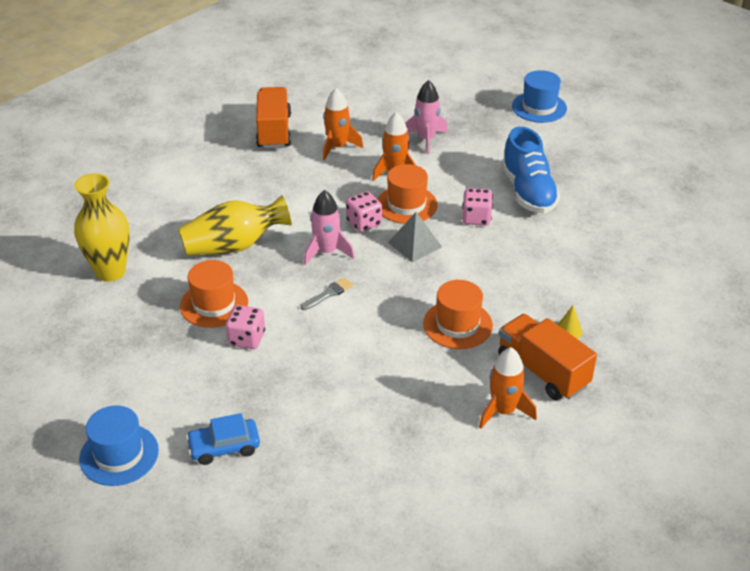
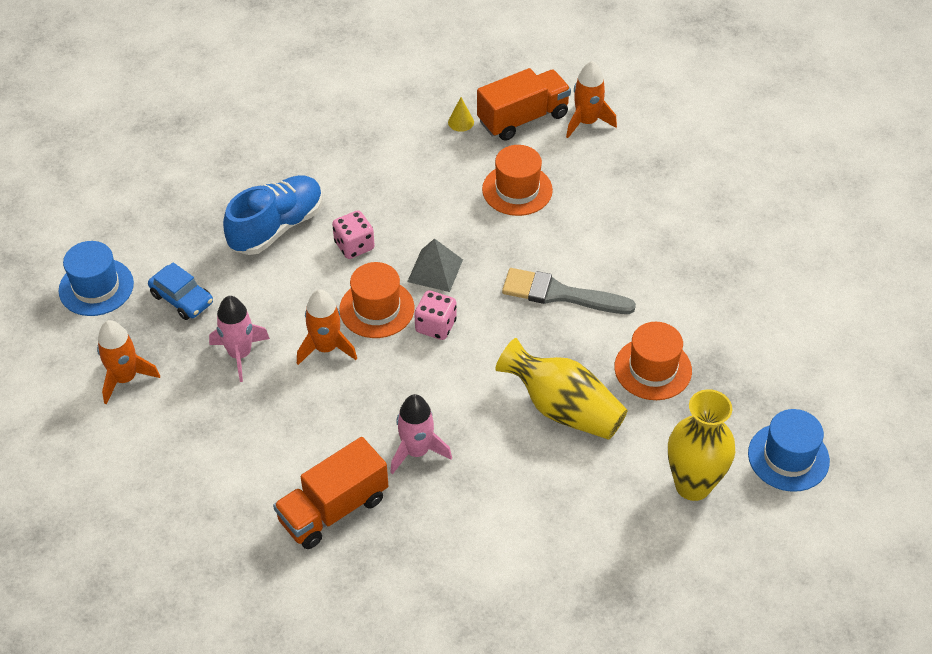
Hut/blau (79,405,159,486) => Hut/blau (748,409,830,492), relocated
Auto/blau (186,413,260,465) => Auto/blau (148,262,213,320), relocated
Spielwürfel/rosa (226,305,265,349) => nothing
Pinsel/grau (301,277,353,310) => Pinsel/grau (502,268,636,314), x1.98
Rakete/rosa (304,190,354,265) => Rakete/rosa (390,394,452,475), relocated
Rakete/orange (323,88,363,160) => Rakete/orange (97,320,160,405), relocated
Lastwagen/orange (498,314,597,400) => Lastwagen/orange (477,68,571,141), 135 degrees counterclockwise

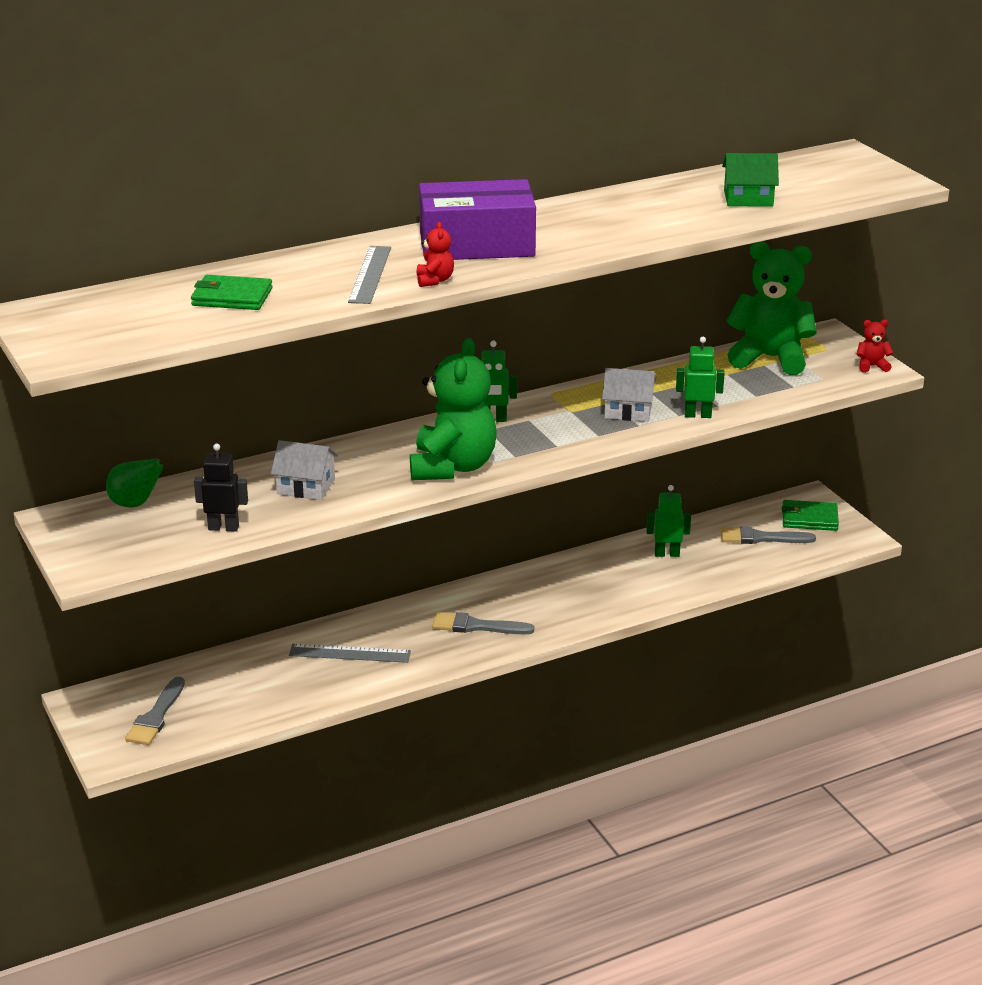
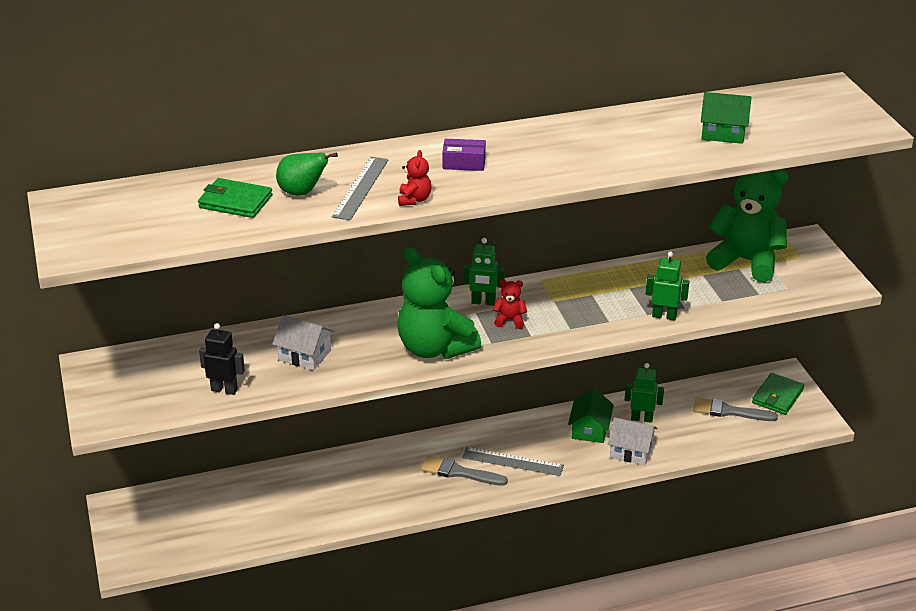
Birne/grün (106,456,174,507) => Birne/grün (276,152,338,196), relocated
Pinsel/grau (125,676,185,745) => nothing
Lineal/grau (289,644,411,663) => Lineal/grau (462,447,564,476), relocated
Teddybär/grün (410,338,496,480) => Teddybär/grün (397,247,481,359), 120 degrees clockwise
Schachtel/lila (419,179,536,261) => Schachtel/lila (442,139,486,171), x0.42
Haus/weiß (602,368,656,422) => Haus/weiß (608,417,658,465), relocated
Geldbörse/grün (782,500,839,531) => Geldbörse/grün (752,373,804,415), 75 degrees counterclockwise
Teddybär/rot (857,319,893,373) => Teddybär/rot (493,280,527,329), relocated
nothing => Haus/grün (568,388,614,443)

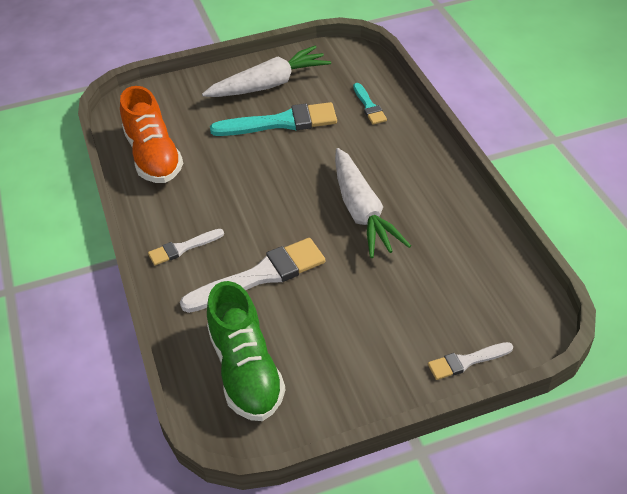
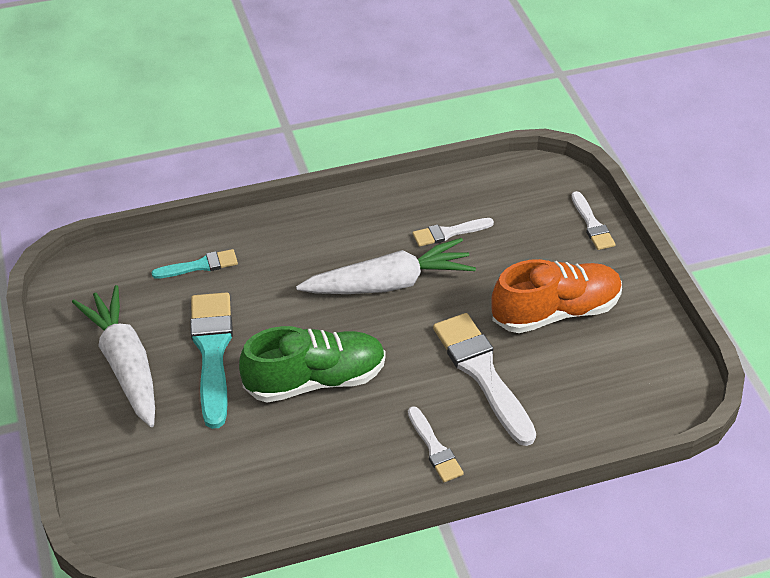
Schuh/orange (120,86,183,183) => Schuh/orange (491,259,622,333), relocated
Schuh/grün (207,281,285,421) => Schuh/grün (239,326,386,403), relocated
nothing => Pinsel/weiß (412,218,494,247)

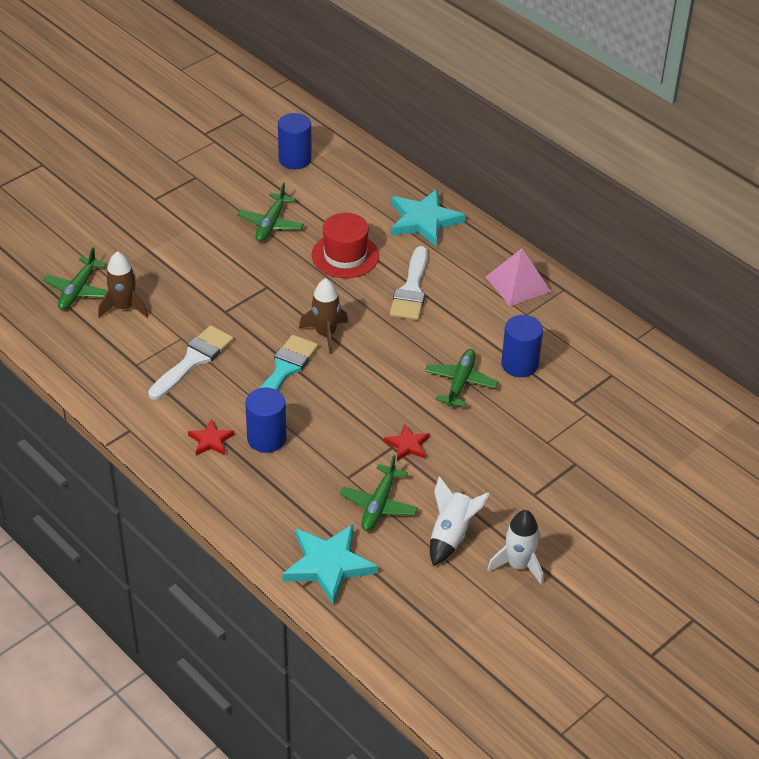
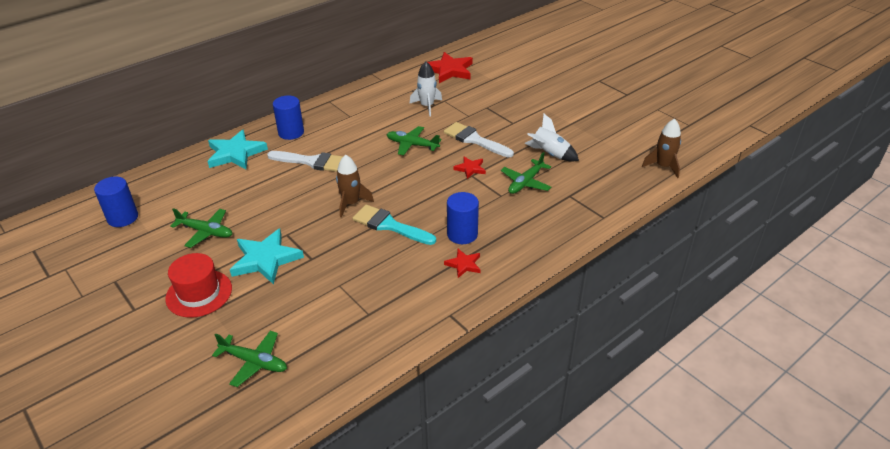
Rakete/braun (98,251,148,318) => Rakete/braun (642,118,681,178), relocated
Pinsel/weiß (148,325,234,400) => Pinsel/weiß (444,122,514,158), relocated
Stern/türkis (282,524,378,605) => Stern/türkis (230,228,304,285), relocated
Hut/rot (312,213,379,278) => Hut/rot (165,253,232,318), relocated
Flugzeug/grün (340,455,418,531) => Flugzeug/grün (501,152,551,194), 105 degrees clockwise
Pyramide/rosa (486,248,551,306) => nothing
Rakete/weiß (487,510,543,585) => Rakete/weiß (409,61,442,117), relocated
Vollzylinder/blau (501,315,543,377) => Vollzylinder/blau (273,96,304,140), relocated
nothing => Stern/rot (428,52,473,83)

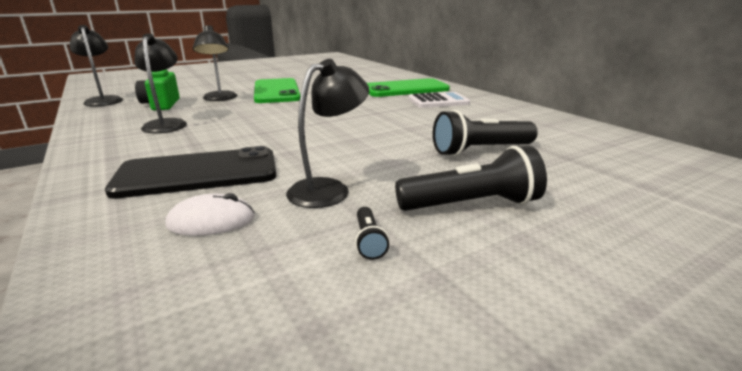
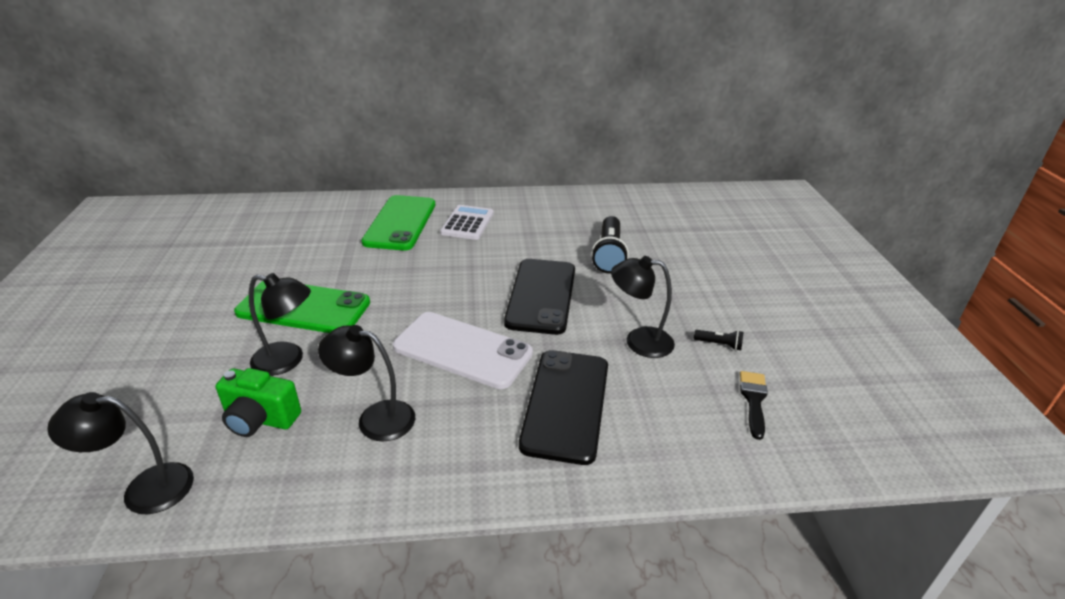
Computermaus/weiß (165,193,255,236) => nothing
Lampe/schwarz (286,59,369,208) => Lampe/schwarz (611,256,675,358), 60 degrees counterclockwise
Taschenlampe/schwarz (395,146,547,211) => nothing
nothing => Handy/weiß (393,312,533,389)
nothing => Handy/schwarz (504,259,575,335)
nothing => Pinsel/schwarz (740,371,768,440)

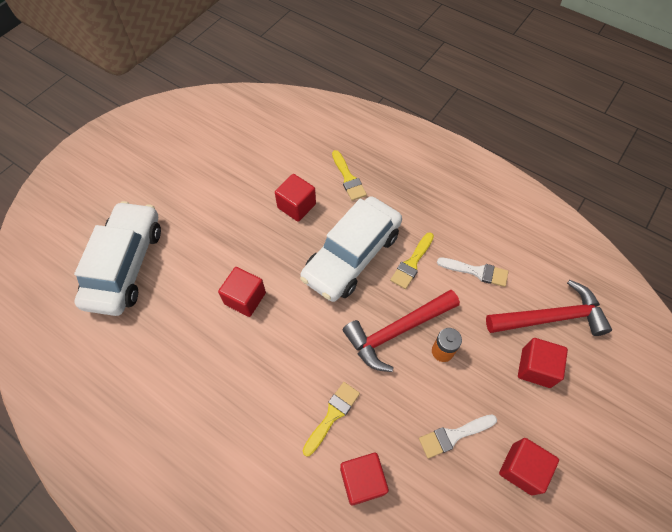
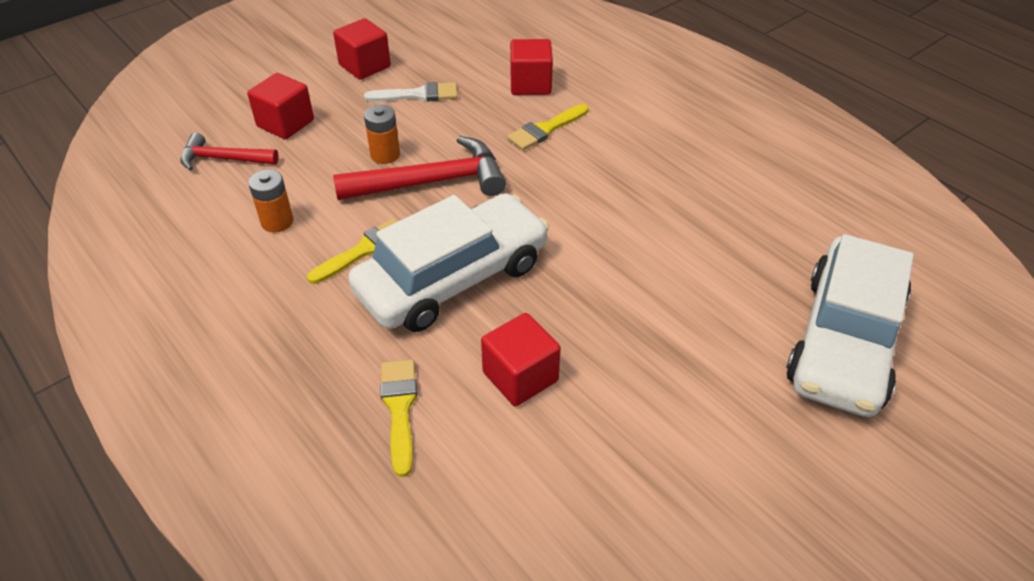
Kubus/rot (218,267,266,317) => nothing
Pinsel/weiß (437,258,508,287) => Batterie/orange (248,169,293,233)
Hammer/rot (486,280,612,336) => Hammer/rot (180,133,279,171), x0.60

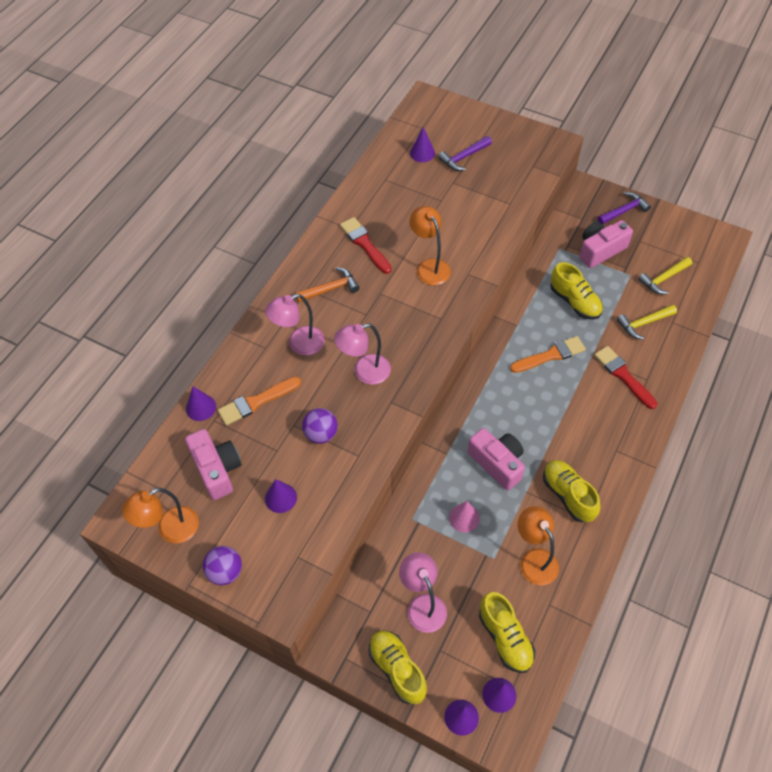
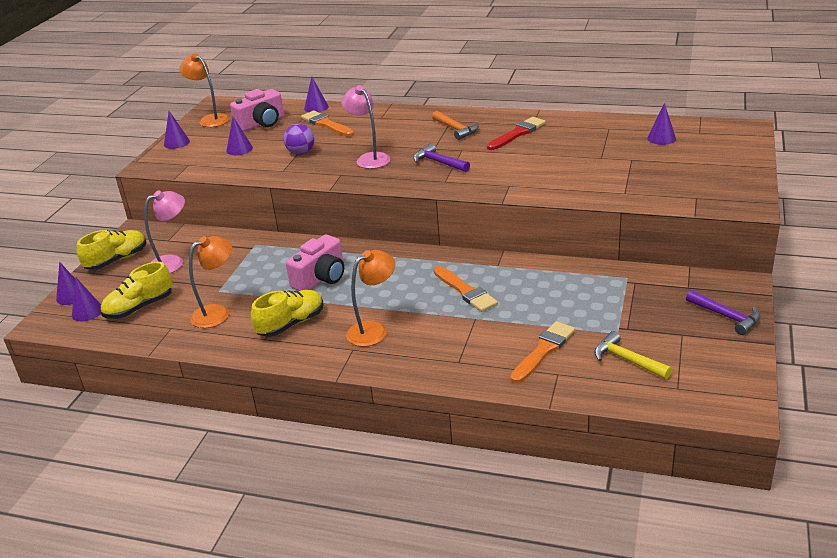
Ball/lila (203,546,242,585) => Kegel/lila (164,111,190,149)
Lampe/rosa (265,294,325,356) => nothing
Lampe/orange (409,206,451,285) => Lampe/orange (346,250,395,347), relocated
Hammer/lila (438,136,492,171) => Hammer/lila (413,143,470,172), relocated
Kegel/rosa (449,501,480,533) => nothing
Schuh/gelb (550,262,603,320) => nothing
Kamera/rosa (579,220,633,268) => nothing
Pinsel/rot (594,346,657,409) => nothing
Hammer/gelb (617,305,677,340) => Pinsel/orange (510,321,575,383)

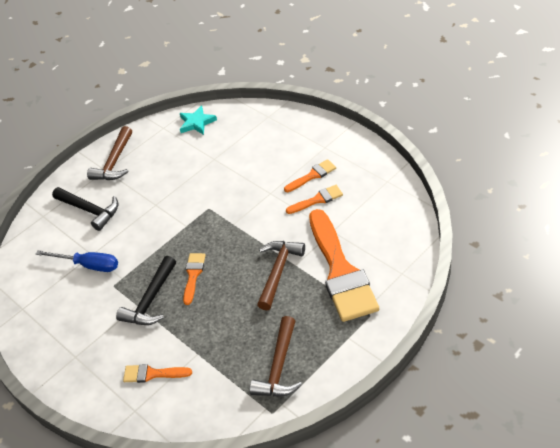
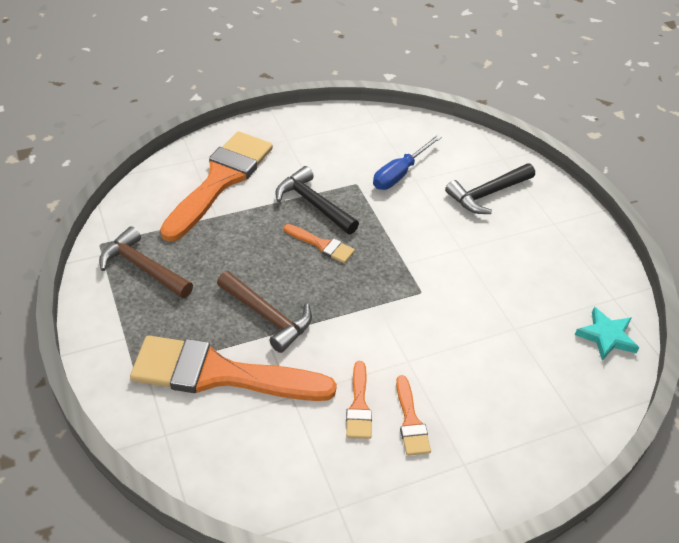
Hammer/braun (87,126,132,180) => nothing
Pinsel/orange (123,364,192,383) => Pinsel/orange (160,131,273,241), x2.26

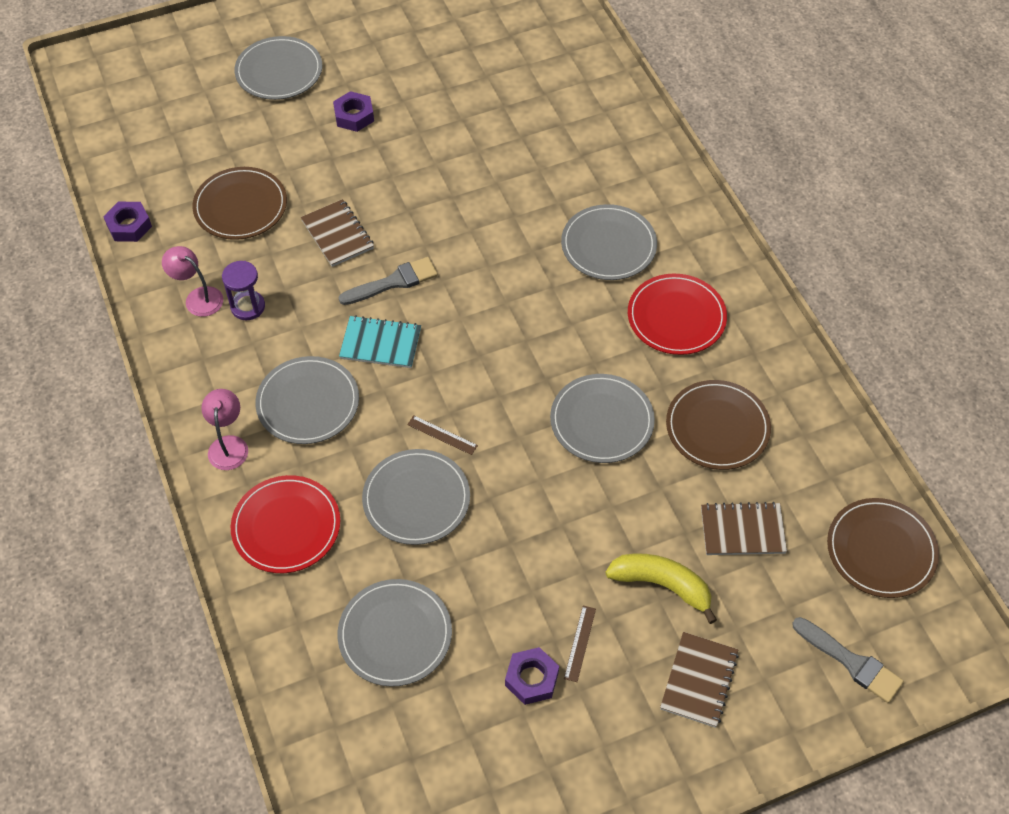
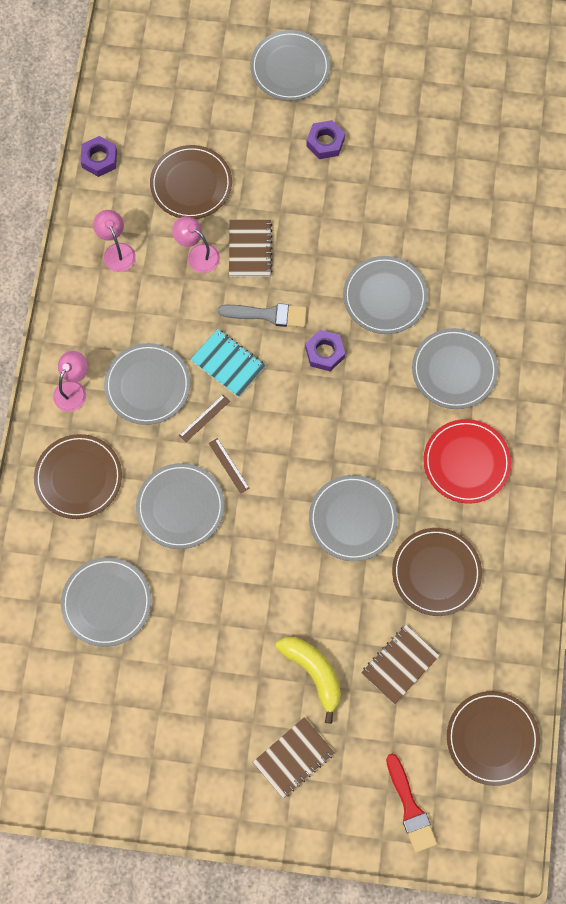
Sanduhr/lila (222,261,265,320) => nothing
Teller/rot (231,475,340,573) => Teller/braun (34,434,122,519)
Sechskantmutter/lila (505,647,559,705) => Sechskantmutter/lila (305,330,345,371), relocated
Lineal/braun (564,606,596,682) => Lineal/braun (179,395,230,442), relocated
Notizbuch/braun (701,502,787,555) => Notizbuch/braun (361,625,440,705), 75 degrees counterclockwise
Pinsel/grau (792,617,904,703) => Pinsel/rot (386,754,437,853)
nothing => Lampe/rosa (172,216,220,273)
nothing => Teller/grau (343,256,428,334)

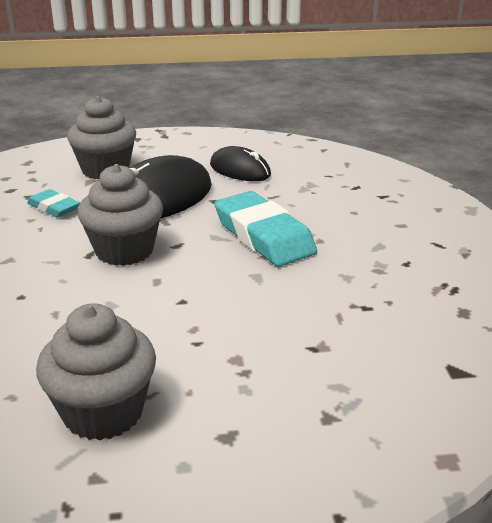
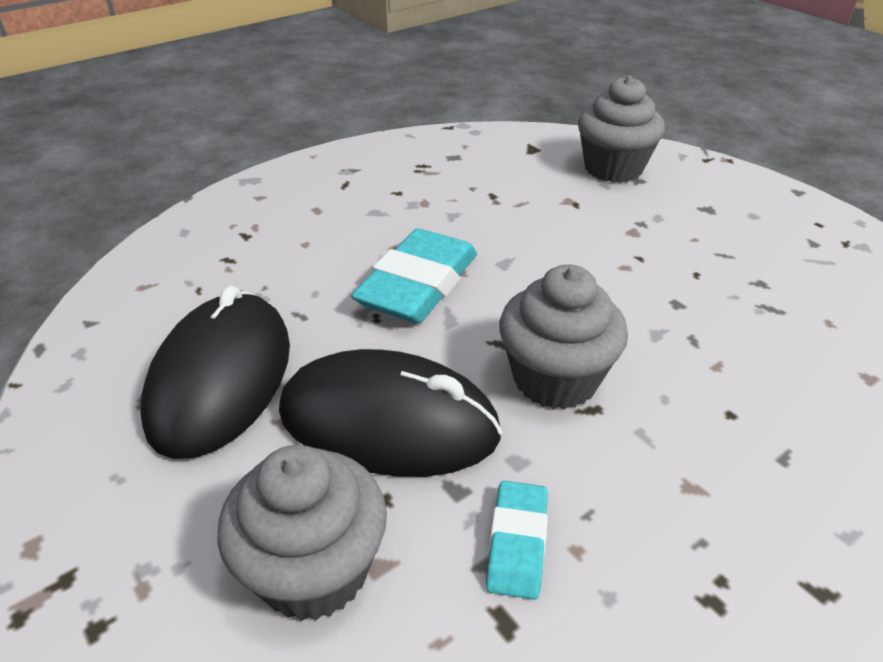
Muffin/grau (36,303,156,441) => Muffin/grau (578,75,665,183), relocated
Computermaus/schwarz (210,146,271,181) => Computermaus/schwarz (140,286,290,459), x1.66

